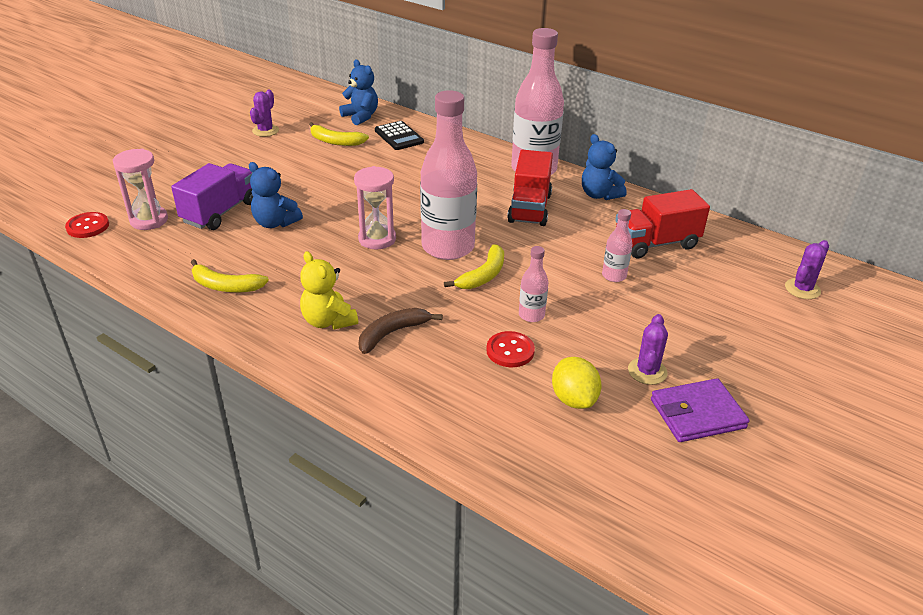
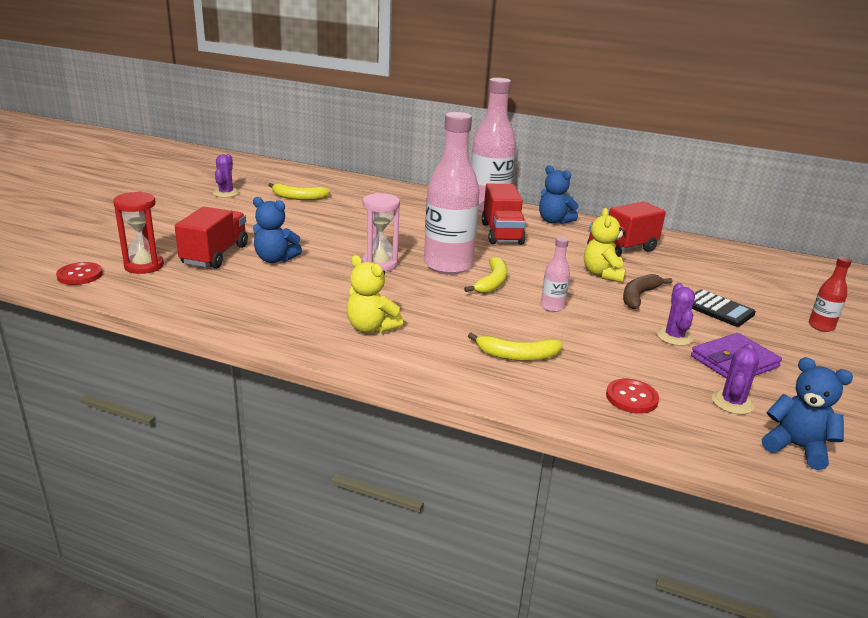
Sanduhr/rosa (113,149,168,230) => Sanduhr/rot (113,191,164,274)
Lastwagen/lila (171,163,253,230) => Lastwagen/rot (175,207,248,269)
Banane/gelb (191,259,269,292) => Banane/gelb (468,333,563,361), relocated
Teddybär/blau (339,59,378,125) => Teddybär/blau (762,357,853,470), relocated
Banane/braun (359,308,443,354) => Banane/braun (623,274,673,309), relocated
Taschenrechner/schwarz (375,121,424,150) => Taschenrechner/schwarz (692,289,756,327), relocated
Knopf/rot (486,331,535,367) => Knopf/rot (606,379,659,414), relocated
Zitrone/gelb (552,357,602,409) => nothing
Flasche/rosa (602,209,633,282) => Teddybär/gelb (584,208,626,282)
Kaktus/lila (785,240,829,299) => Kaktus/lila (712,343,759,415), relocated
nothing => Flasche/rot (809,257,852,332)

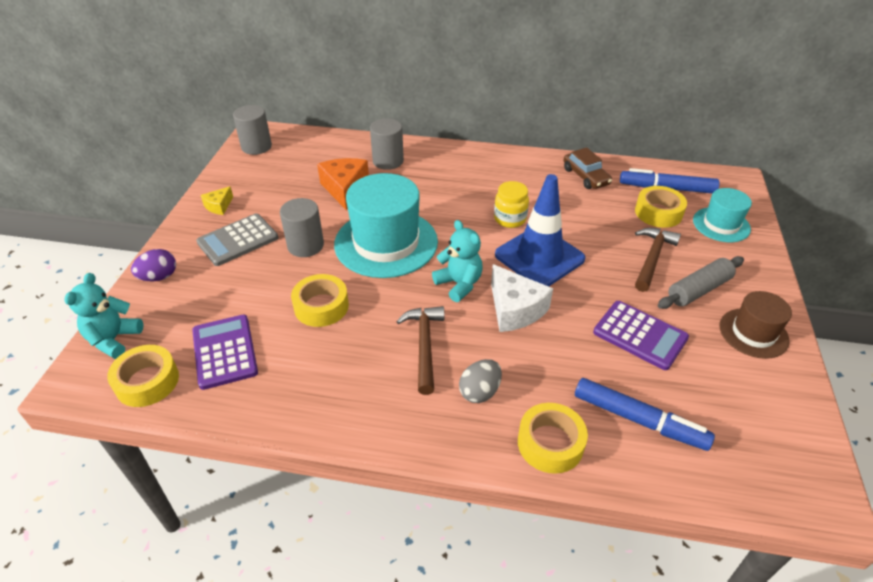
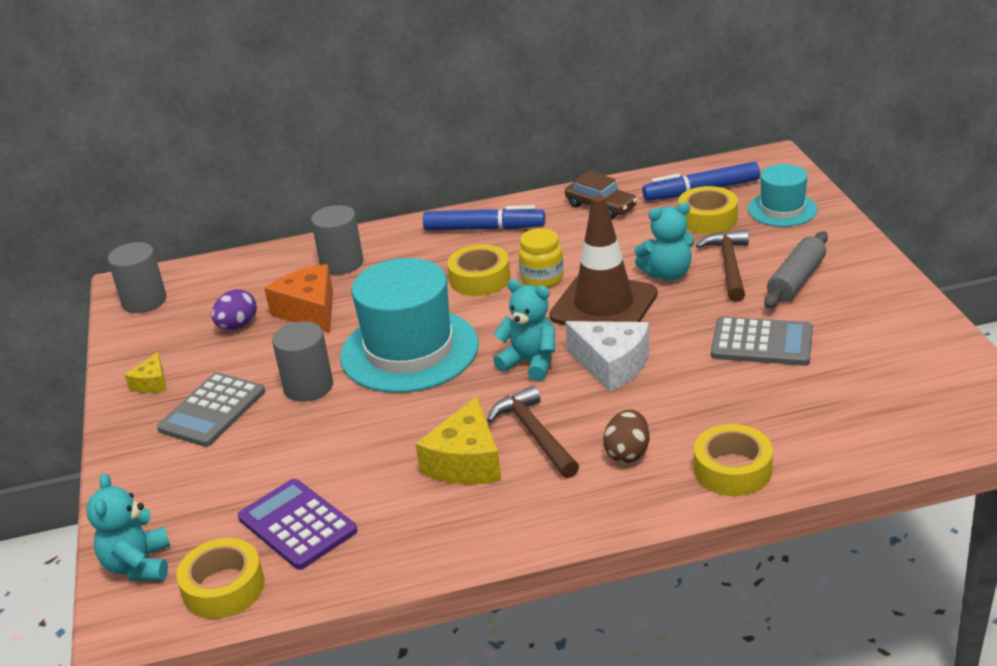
Ei/lila (131,249,176,281) => Ei/lila (212,289,257,330), relocated
Klebeband/gelb (291,274,349,327) => Klebeband/gelb (447,244,510,296), relocated
Ei/grau (459,359,502,403) => Ei/braun (603,410,650,463)
Leitkegel/blau (495,174,585,287) => Leitkegel/braun (549,195,658,325)
Filzstift/blau (575,378,715,451) => Filzstift/blau (423,205,545,231), relocated
Taschenrechner/lila (593,301,689,370) => Taschenrechner/grau (711,316,813,365)
Hut/braun (720,291,792,359) => nothing
nothing => Käse/gelb (415,396,501,485)
nothing => Teddybär/türkis (634,202,694,281)

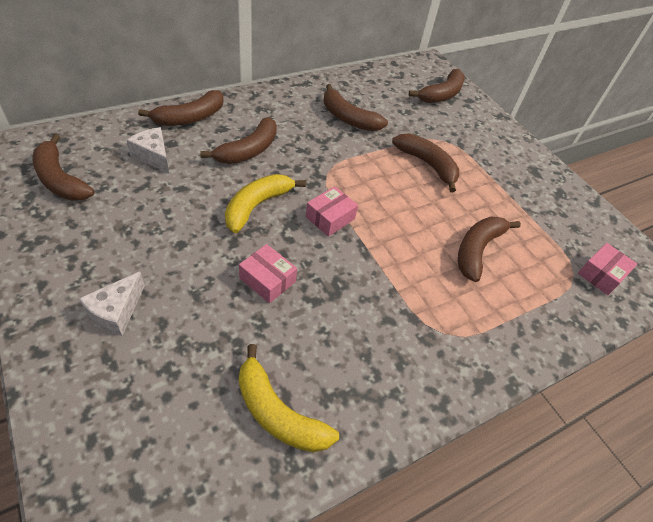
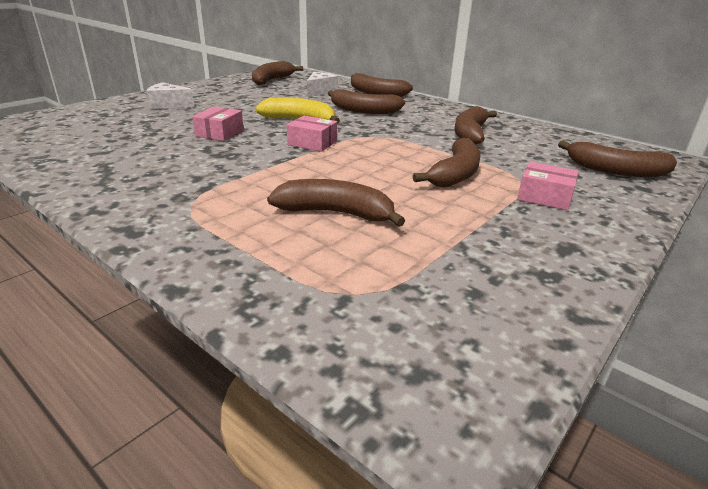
Banane/gelb (239,344,339,452) => nothing
Schachtel/rosa (578,243,637,295) => Schachtel/rosa (517,162,579,210), relocated

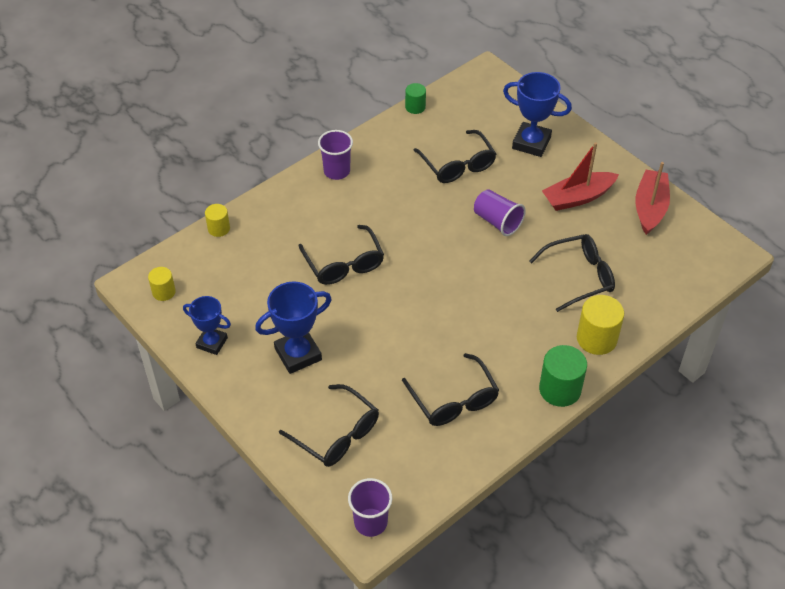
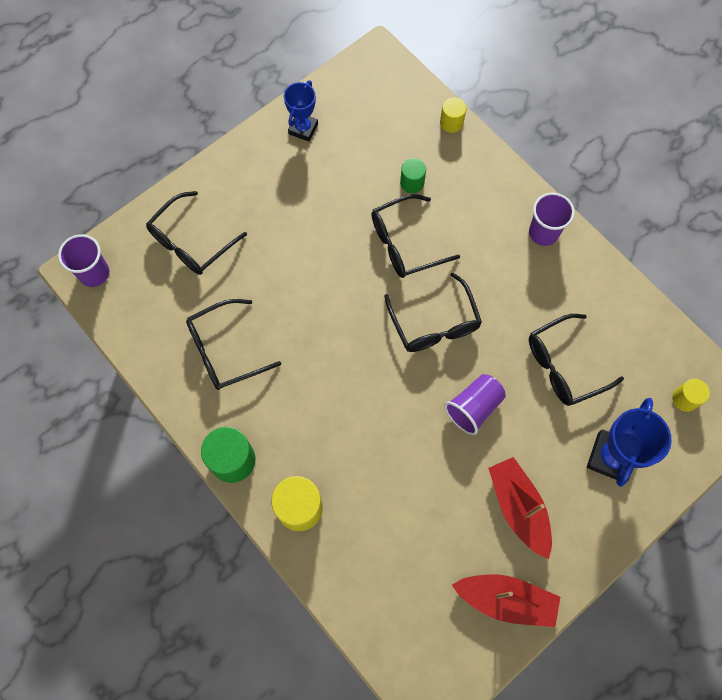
Vollzylinder/gelb (148,267,176,301) => Vollzylinder/gelb (672,379,710,412), relocated
Pokal/blau (255,281,332,374) => nothing
Vollzylinder/grün (405,83,426,114) => Vollzylinder/grün (400,158,426,193), relocated
Brille/schwarz (529,234,615,312) => Brille/schwarz (384,273,482,352), relocated

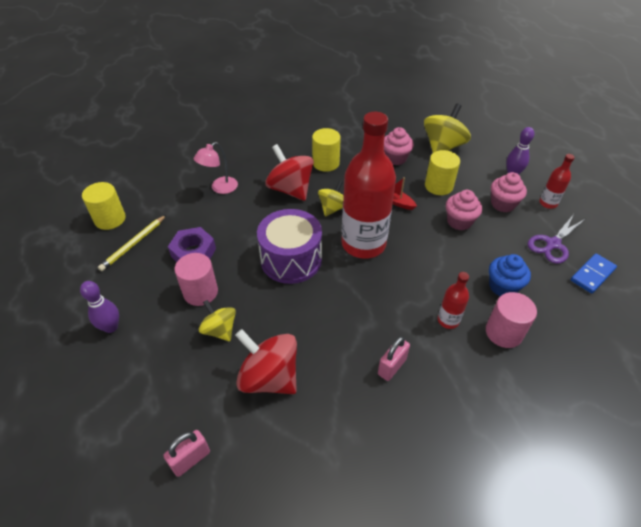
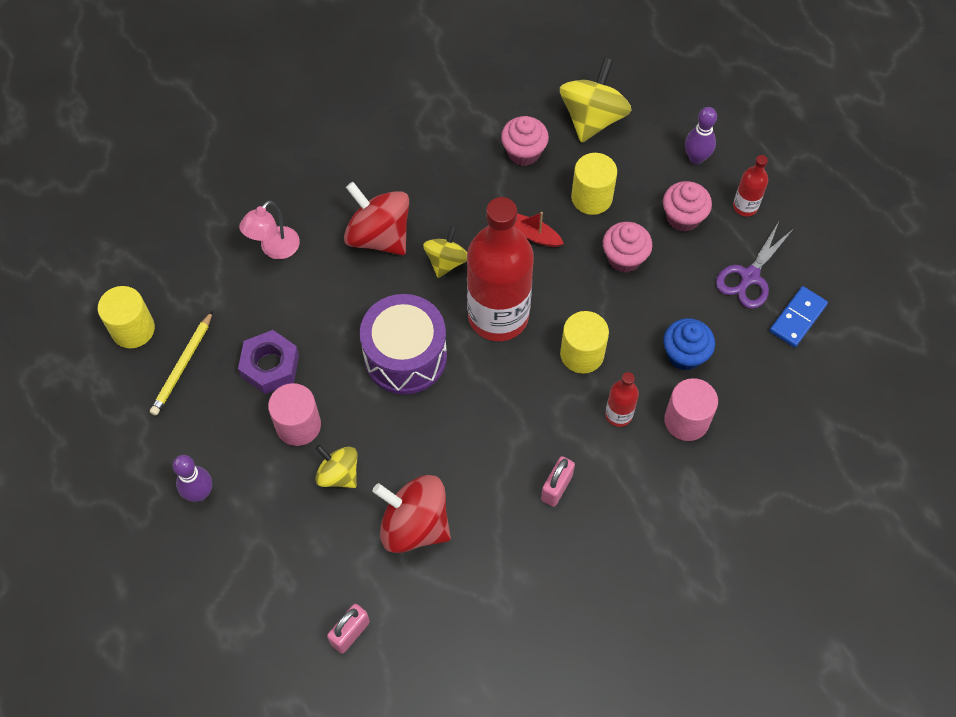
Vollzylinder/gelb (312,128,341,172) => Vollzylinder/gelb (560,311,609,374), relocated

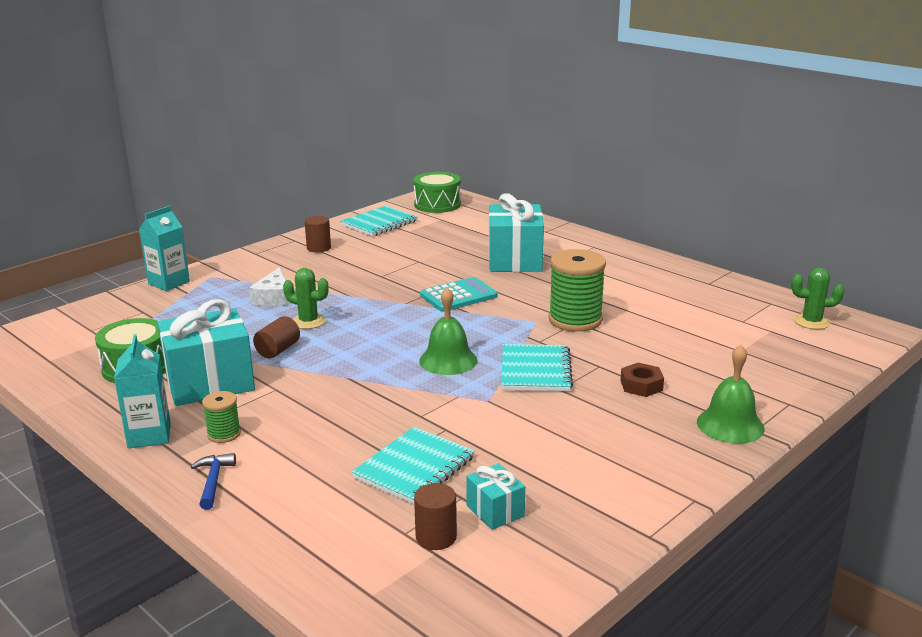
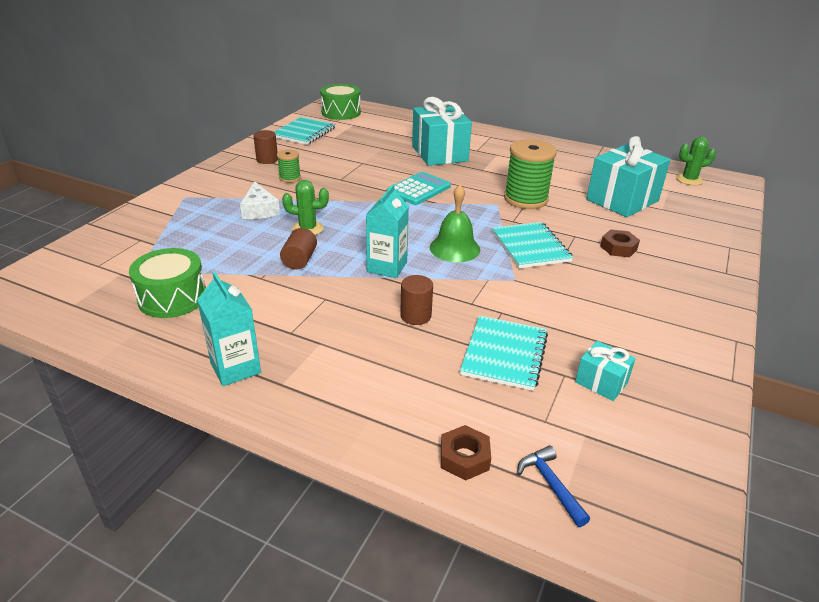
Getränkekarton/türkis (139,206,190,291) => Getränkekarton/türkis (366,184,409,278), relocated
Geschenk/türkis (158,299,255,406) => Geschenk/türkis (586,136,671,217), relocated
Hammer/blau (191,453,236,510) => Hammer/blau (517,445,590,527), relocated
Garnrolle/grün (202,391,241,443) => Garnrolle/grün (277,149,301,183), relocated
Vollzylinder/braun (414,483,457,550) => Vollzylinder/braun (400,275,433,325), relocated
Glocke/grün (697,345,765,444) => nothing
nothing => Sechskantmutter/braun (441,425,491,481)

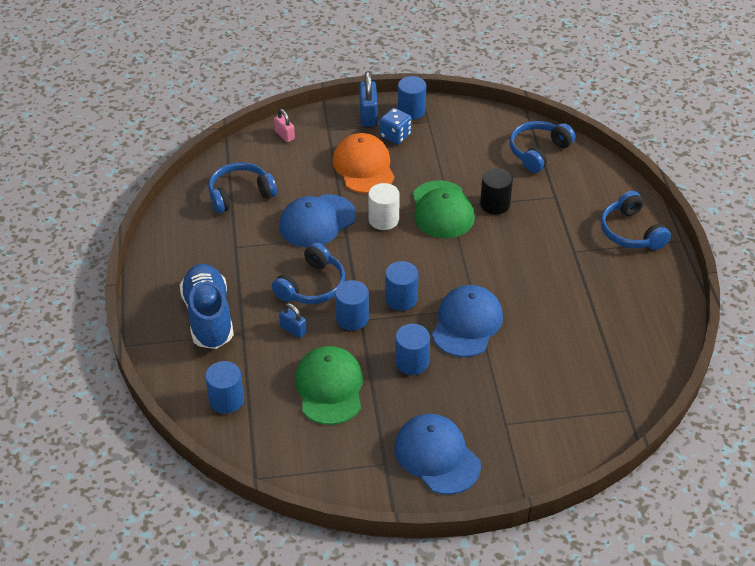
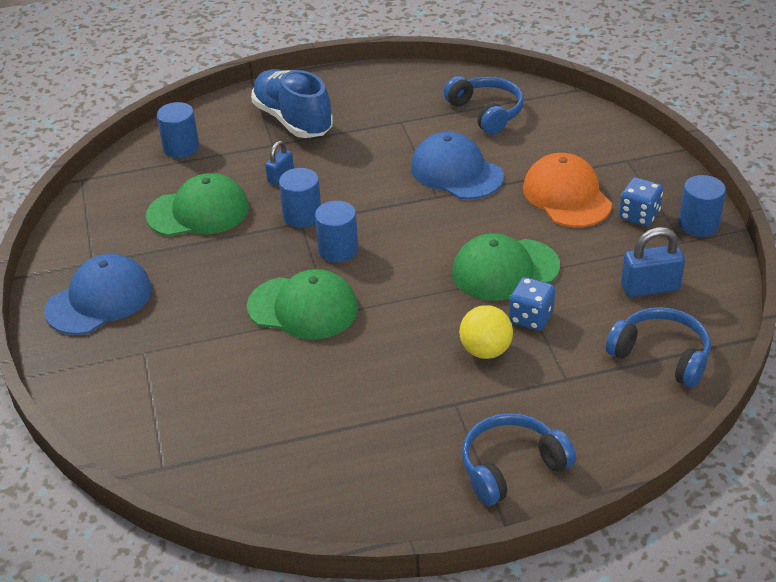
Schuh/blau (180,264,234,349) => Schuh/blau (251,69,333,138), 105 degrees counterclockwise
Kopfhörer/blau (272,242,345,304) => nothing
Vorhängeschloss/rosa (274,109,295,142) => nothing
Kappe/orange (333,133,394,193) => Kappe/orange (523,153,612,227), 90 degrees counterclockwise
Vorhängeschloss/blau (359,71,378,127) => Vorhängeschloss/blau (621,227,685,297), relocated
Vollzylinder/weiß (368,183,400,230) => nothing
Vollzylinder/blau (395,324,430,375) => nothing
Kappe/blau (432,285,503,357) => Kappe/grün (247,269,358,339)
Vollzylinder/schwarz (480,168,513,214) => Spielwürfel/blau (509,277,555,331)
nothing => Ball/gelb (459,305,513,359)

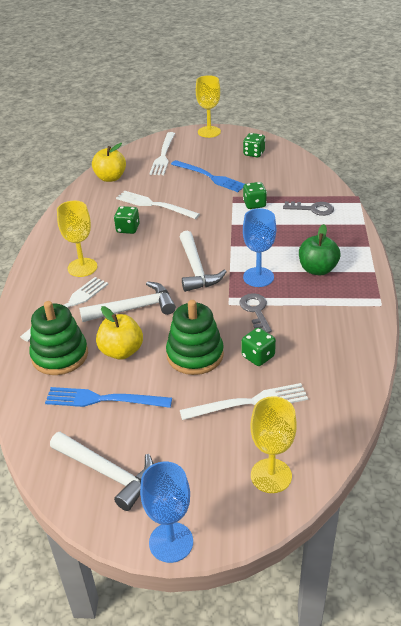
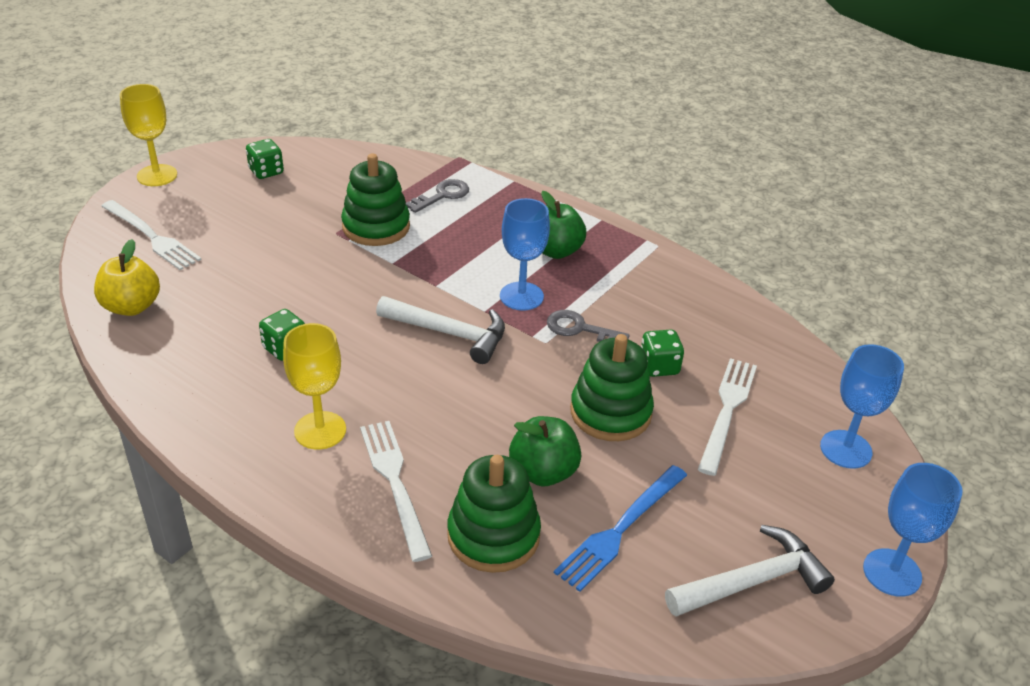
Hammer/weiß (79,281,176,322) => nothing
Apfel/gelb (96,306,143,360) => Apfel/grün (509,416,581,486)
Gabel/weiß (116,191,200,219) => nothing
Gabel/blau (171,160,244,192) => nothing
Spielwürfel/grün (243,182,267,209) => Stapelspielzeug/grün (341,153,410,246)
Kelch/gelb (250,396,297,493) => Kelch/blau (820,344,904,469)

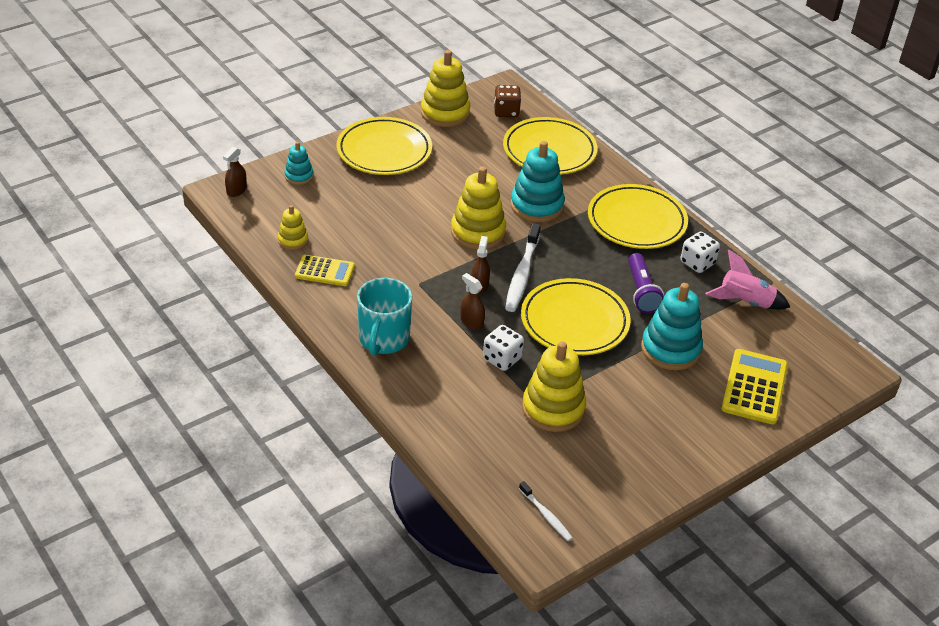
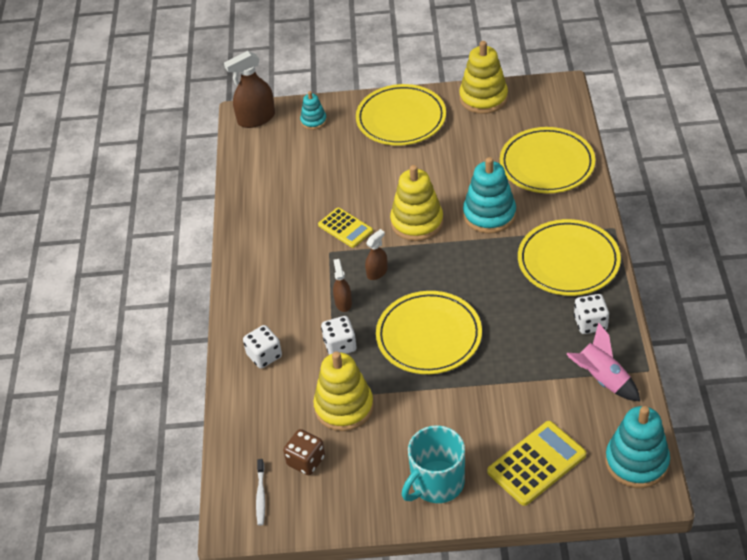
Sprühflasche/braun (223,147,247,197) => Sprühflasche/braun (224,51,275,128), x1.77
Stapelspielzeug/gelb (278,205,308,250) => nothing
Taschenrechner/gelb (295,255,355,286) => Taschenrechner/gelb (318,207,373,248), relocated
Tasse/türkis (357,278,412,355) => Tasse/türkis (402,425,465,503), relocated
Spielwürfel/braun (494,85,521,117) => Spielwürfel/braun (283,429,325,475), relocated
Zahnbürste/weiß (505,223,541,312) => nothing
Taschenlampe/lila (628,253,664,314) => nothing
Stapelspielzeug/türkis (641,283,703,370) => Stapelspielzeug/türkis (605,406,670,488), relocated
nothing => Spielwürfel/weiß (243,325,282,369)

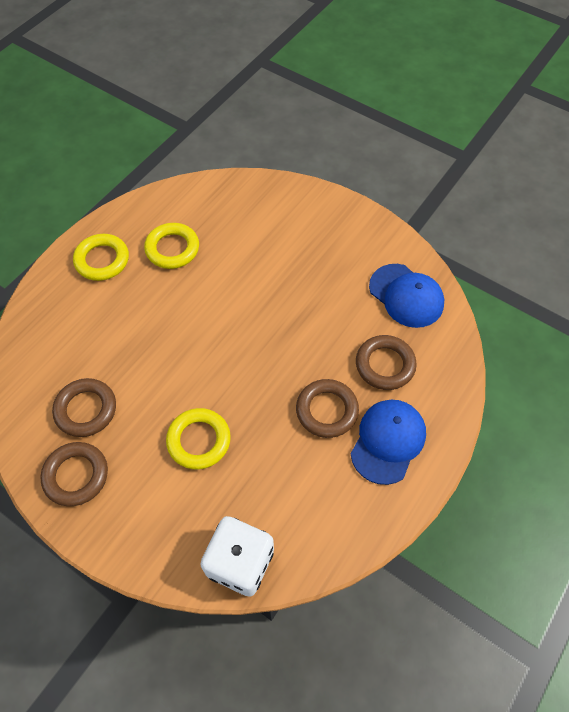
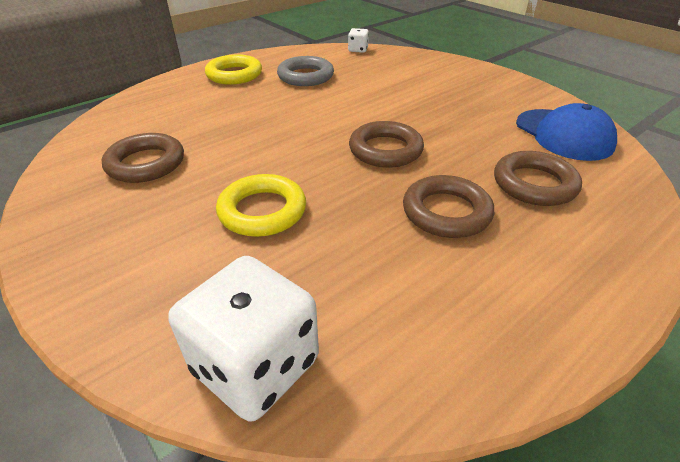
Ring/braun (40,442,108,506) => Ring/braun (349,121,424,168), relocated
Ring/gelb (144,223,199,269) => Ring/grau (277,56,334,86)
Kappe/blau (351,400,426,485) => nothing
nothing => Spielwürfel/weiß (348,28,369,53)

